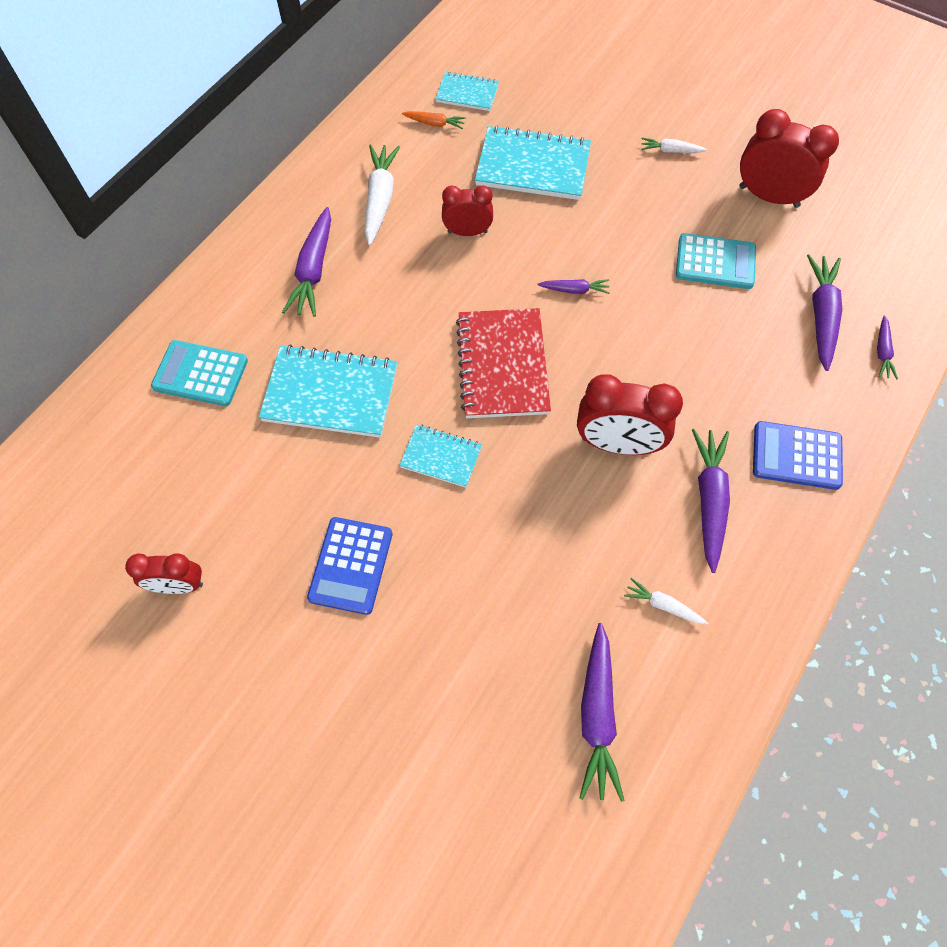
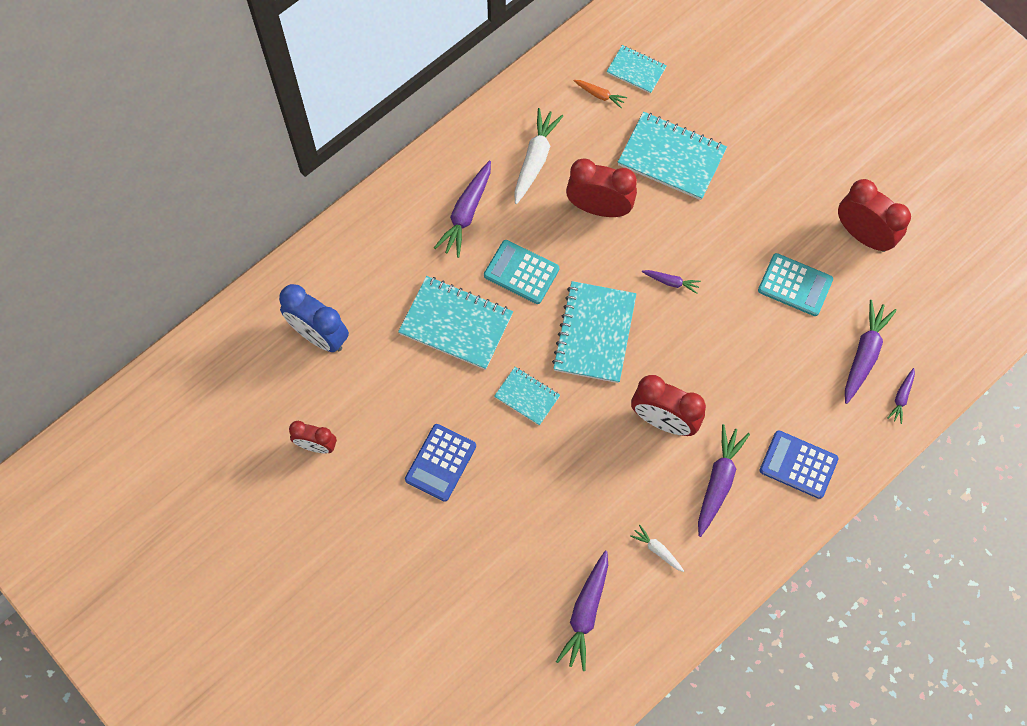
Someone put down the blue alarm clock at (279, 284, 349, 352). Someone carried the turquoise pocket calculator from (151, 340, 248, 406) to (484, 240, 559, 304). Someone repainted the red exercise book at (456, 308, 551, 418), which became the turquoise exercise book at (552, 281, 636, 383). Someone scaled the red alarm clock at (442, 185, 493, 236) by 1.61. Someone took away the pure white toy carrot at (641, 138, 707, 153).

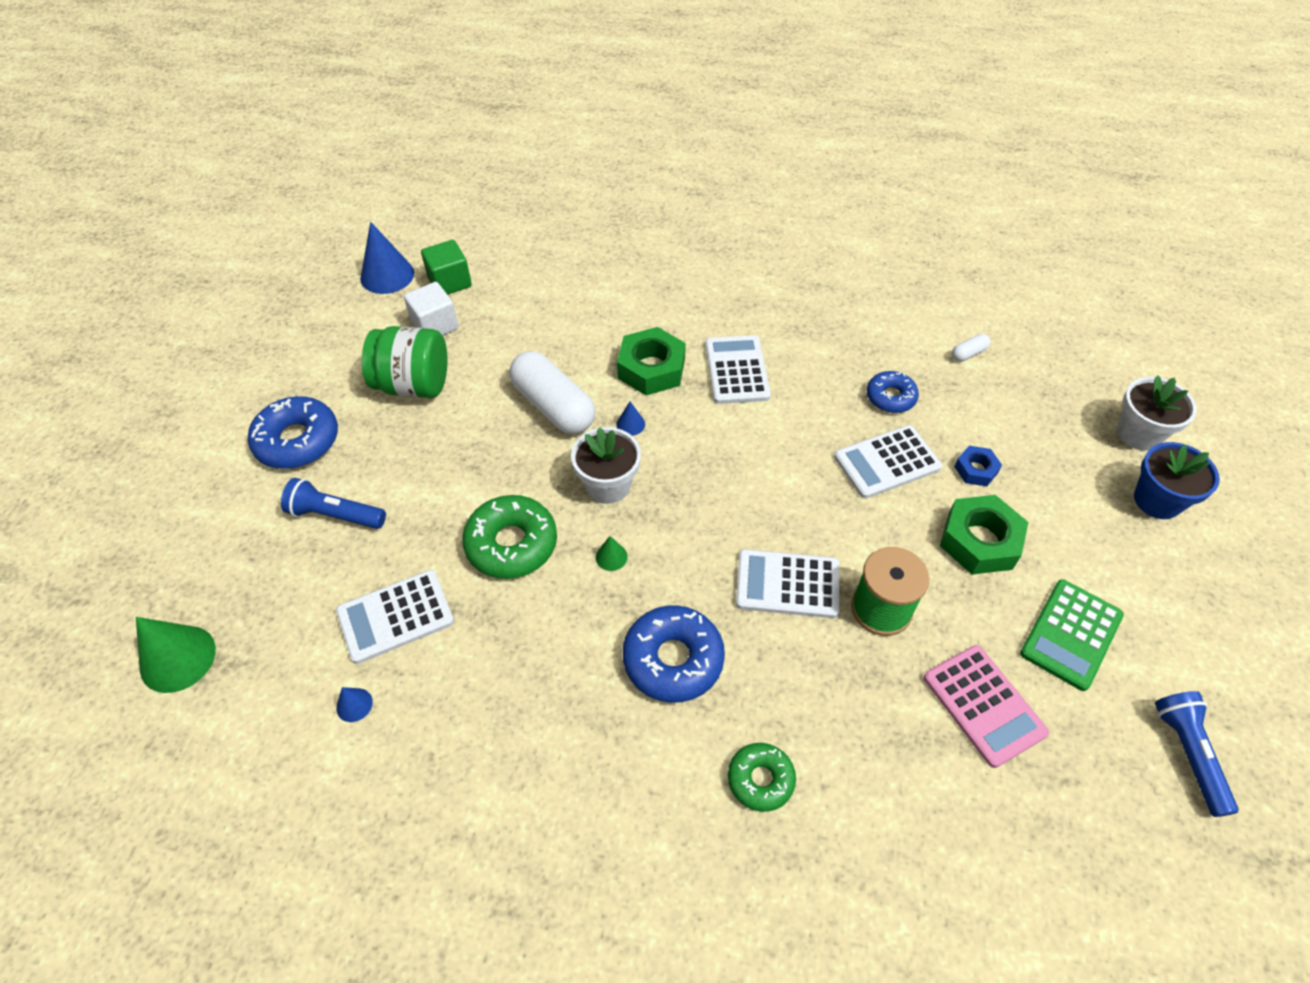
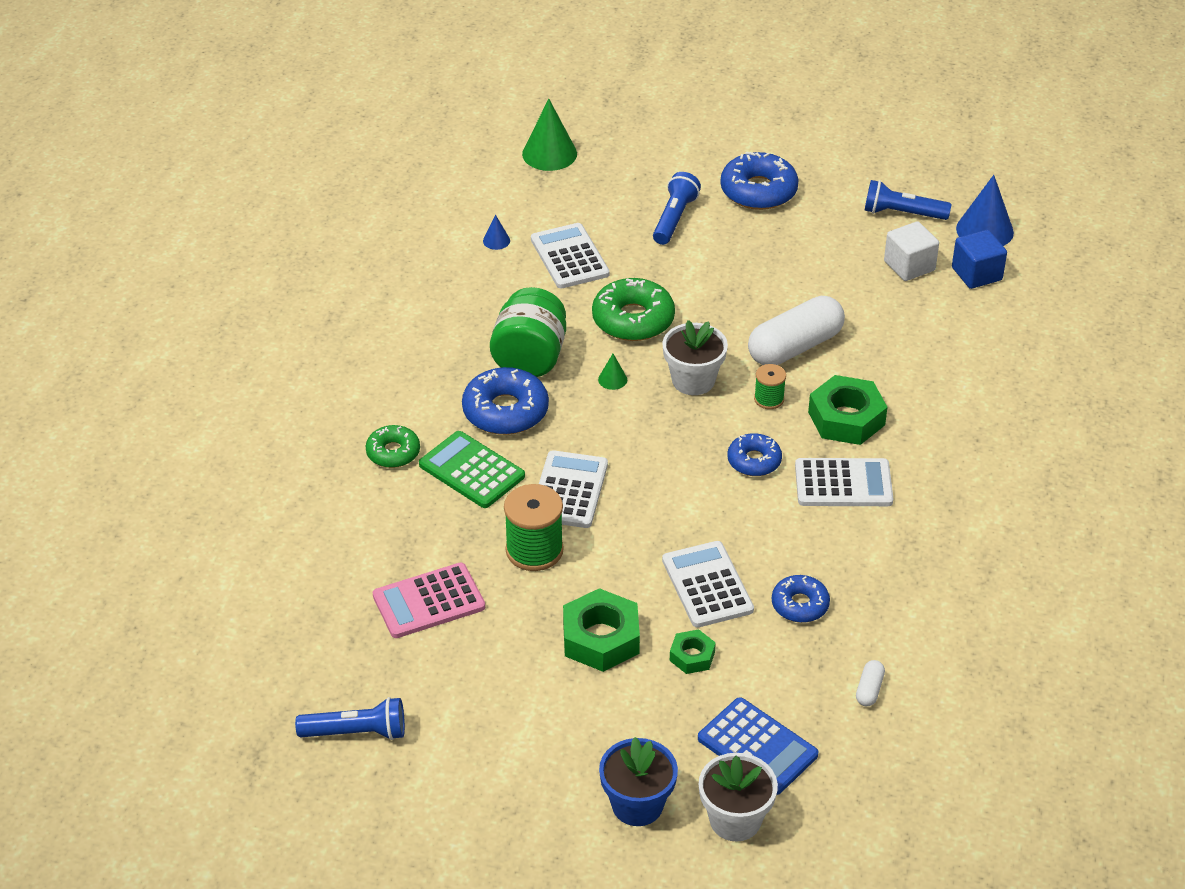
Someone carried the emerald pocket calculator from (1020, 579, 1124, 691) to (419, 431, 525, 508). Someone carried the emerald preserve jar from (362, 326, 447, 398) to (490, 287, 566, 377). Someone repainted the blue nut at (954, 446, 1002, 486), which became the emerald nut at (670, 629, 716, 674). Someone put down the blue pocket calculator at (698, 697, 819, 795). Someone put down the blue glazed donut at (727, 433, 782, 476). Someone swapped the blue cone at (616, 401, 645, 436) for the emerald bobbin at (754, 364, 786, 409). Someone rotated the pure white capsule at (952, 334, 990, 362) by 45 degrees clockwise. Someone put down the blue flashlight at (864, 180, 951, 220). Someone repainted the emerald cube at (421, 240, 472, 295), which became the blue cube at (952, 230, 1007, 289).

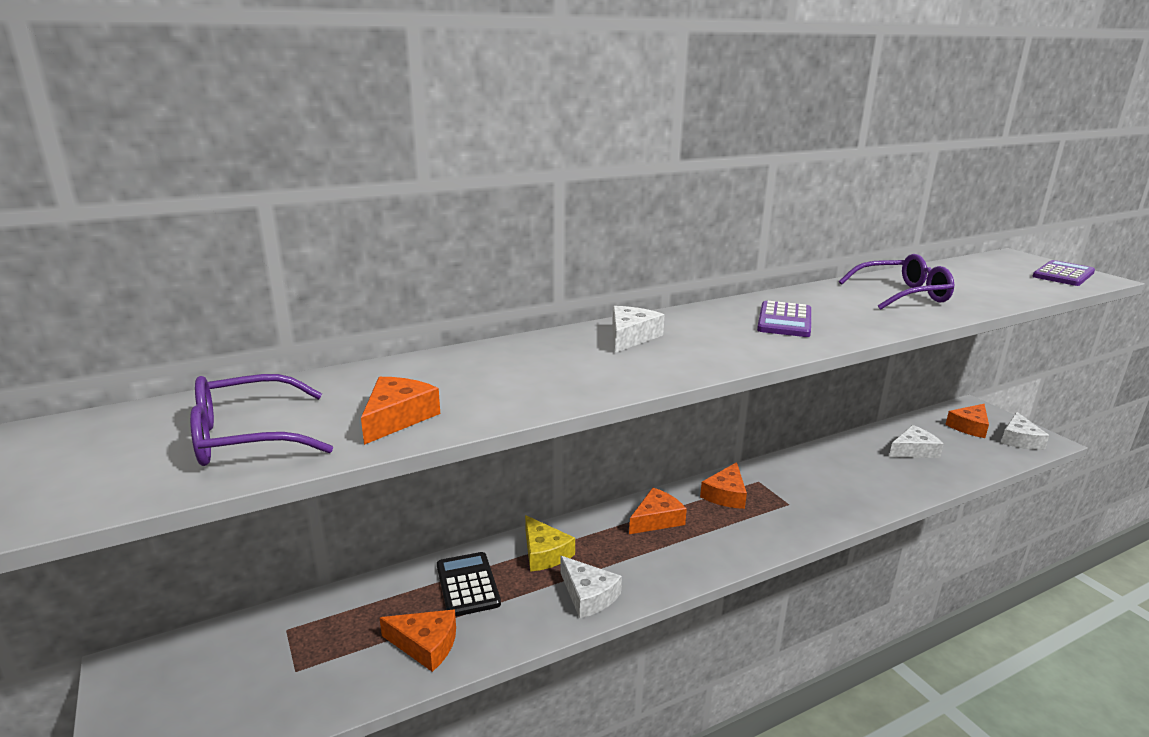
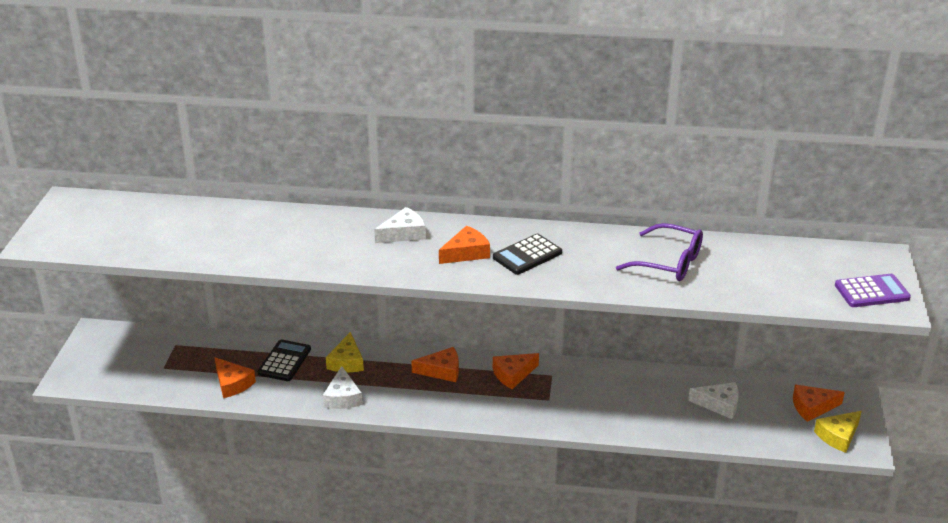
Someone carried the bright orange cheese from (361, 377, 440, 445) to (439, 226, 490, 264). Someone repainted the royal purple pocket calculator at (757, 301, 811, 337), which became the black pocket calculator at (493, 234, 562, 275). Someone repainted the pure white cheese at (1001, 412, 1049, 450), which became the yellow cheese at (814, 411, 862, 453). Someone took away the royal purple spectacles at (190, 374, 333, 466).

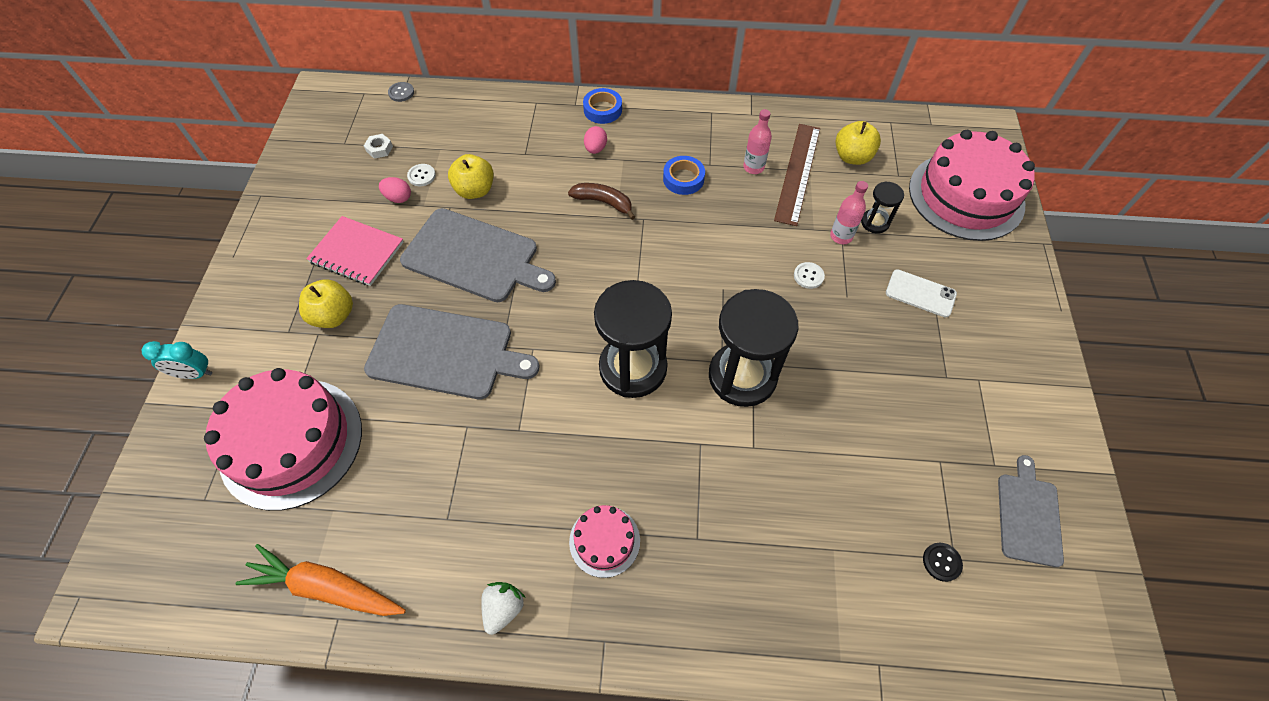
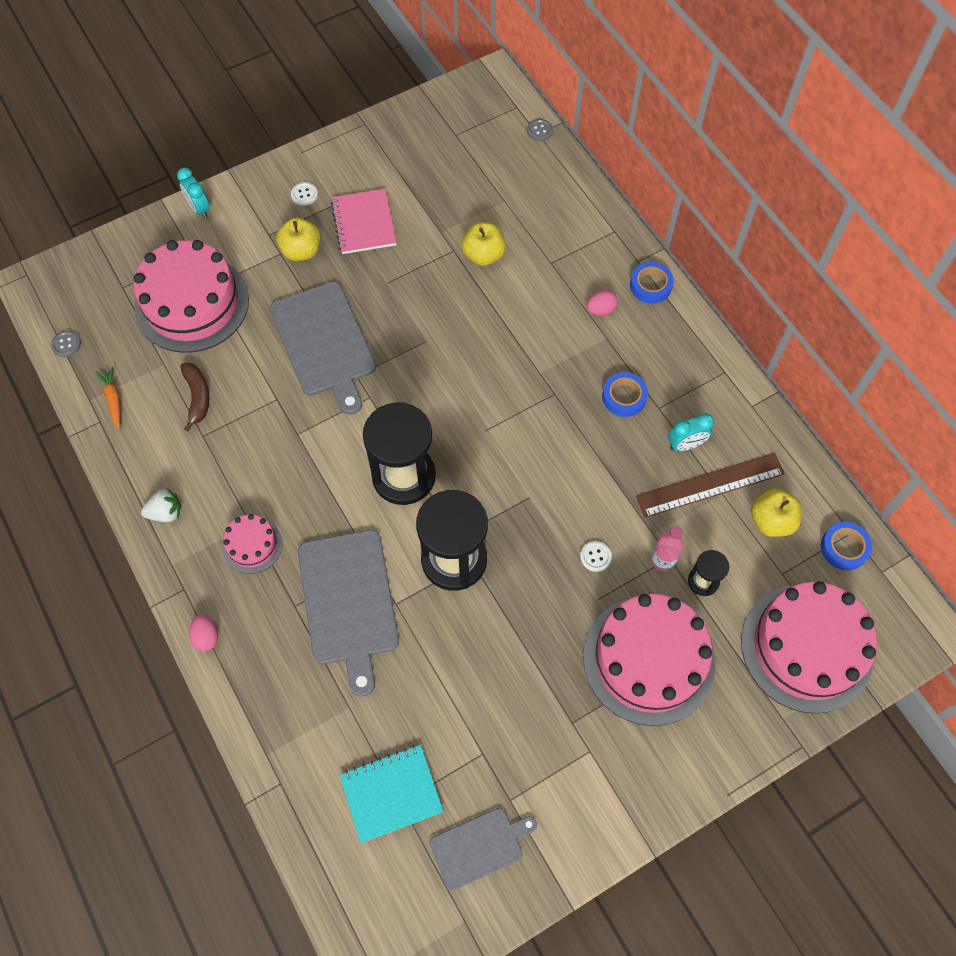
Someone put down the grey button at (51, 331, 81, 357). Someone scaled the bright orange toy carrot at (236, 544, 406, 616) by 0.55. Someone carried the russet toy banana from (568, 183, 635, 220) to (180, 363, 210, 432). Someone carried the rosy egg from (379, 177, 411, 203) to (189, 614, 218, 651). Someone carried the pure white button from (407, 164, 436, 186) to (291, 182, 318, 206). Someone carried the grey bread board from (400, 208, 556, 302) to (298, 530, 399, 697). Someone swapped the black button at (923, 543, 963, 582) for the turquoise exercise book at (340, 745, 444, 843). Someone swapped the pure white phone at (886, 269, 957, 318) for the rosy cake at (583, 593, 715, 726). Someone swapped the rosy flask at (743, 109, 772, 174) for the turquoise alarm clock at (668, 413, 714, 451). Someone put down the blue sticky tape at (821, 522, 872, 570). Someone took away the pure white nut at (364, 134, 393, 159).

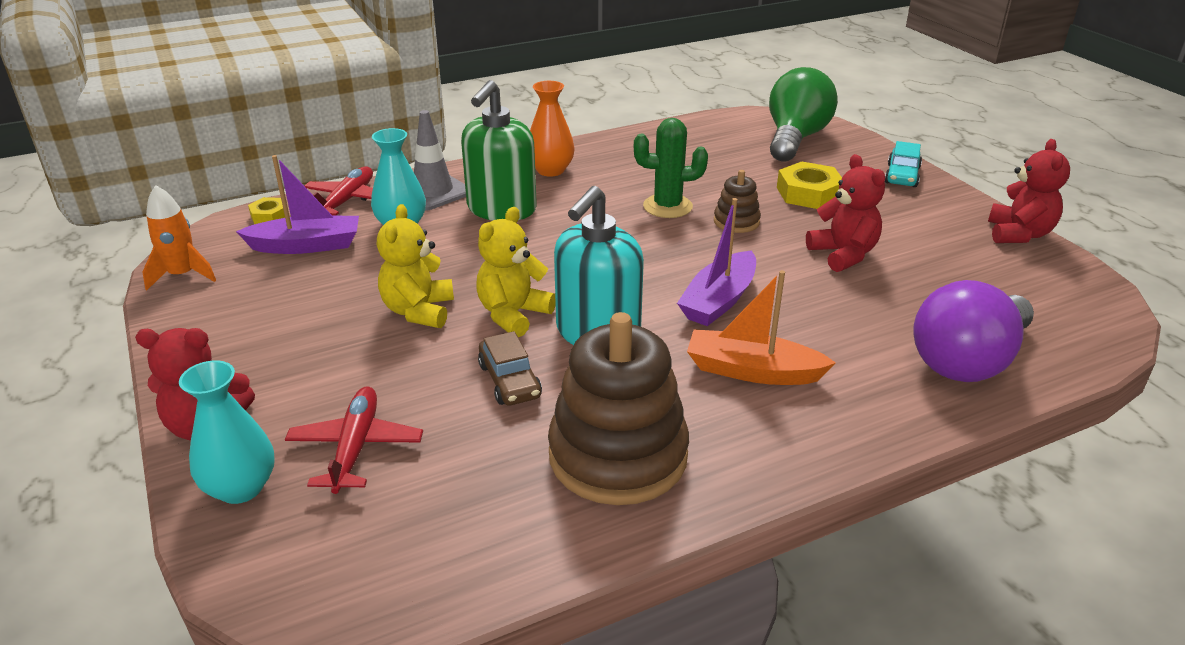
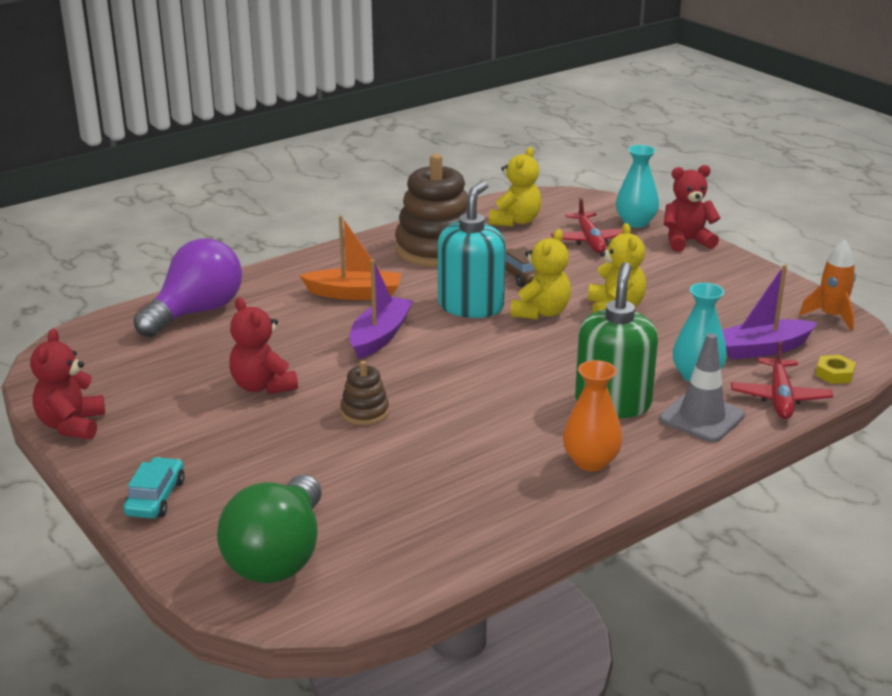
Someone put down the yellow teddy bear at (489, 147, 542, 227). Someone took away the emerald prickly plant at (634, 118, 708, 218). Someone took away the yellow nut at (777, 162, 842, 209).

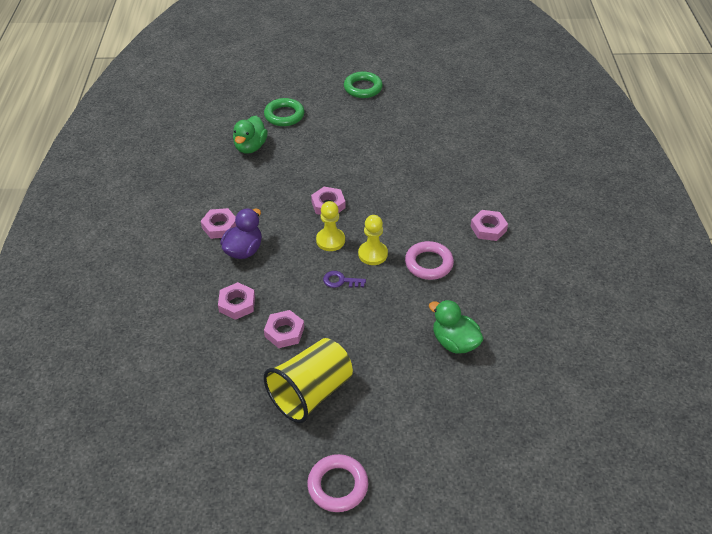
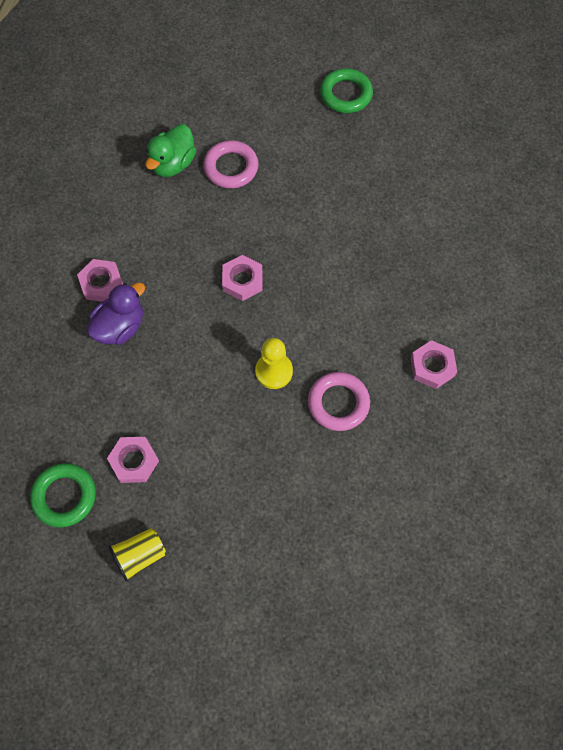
Someone carried the emerald torus from (264, 98, 304, 126) to (30, 463, 96, 527). Someone scaled the yellow beaker at (264, 338, 353, 423) by 0.54. Someone carried the rosy torus from (307, 454, 368, 512) to (203, 140, 258, 188). Someone took away the rosy nut at (218, 282, 255, 320). Someone took away the yellow game pawn at (316, 201, 345, 251). Someone took away the royal purple key at (323, 271, 366, 288). Someone took away the emerald duck at (429, 300, 483, 354).

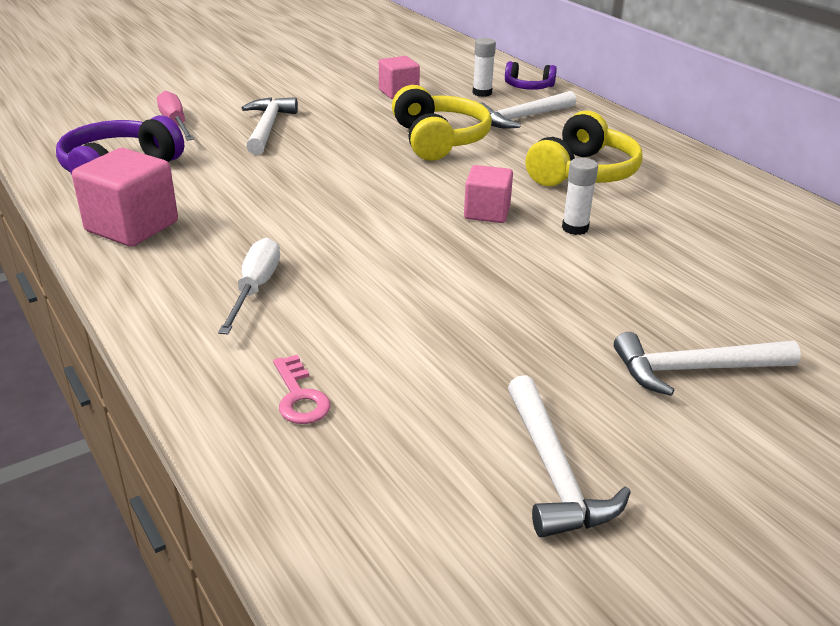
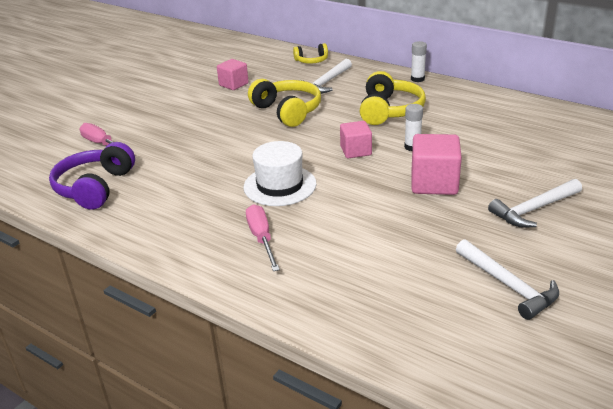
Someone put down the pure white top hat at (243, 141, 316, 206). Someone repainted the pure white flat screwdriver at (218, 238, 280, 335), which became the rosy flat screwdriver at (246, 204, 280, 271). Someone repainted the royal purple headphones at (505, 61, 557, 90), which became the yellow headphones at (293, 43, 328, 64). Someone carried the pure white glue from (473, 38, 496, 97) to (411, 41, 427, 82). Someone carried the rosy cube from (72, 148, 178, 247) to (411, 134, 462, 195). Someone took away the pure white hammer at (242, 97, 298, 155). Someone took away the rosy key at (273, 355, 331, 424).

